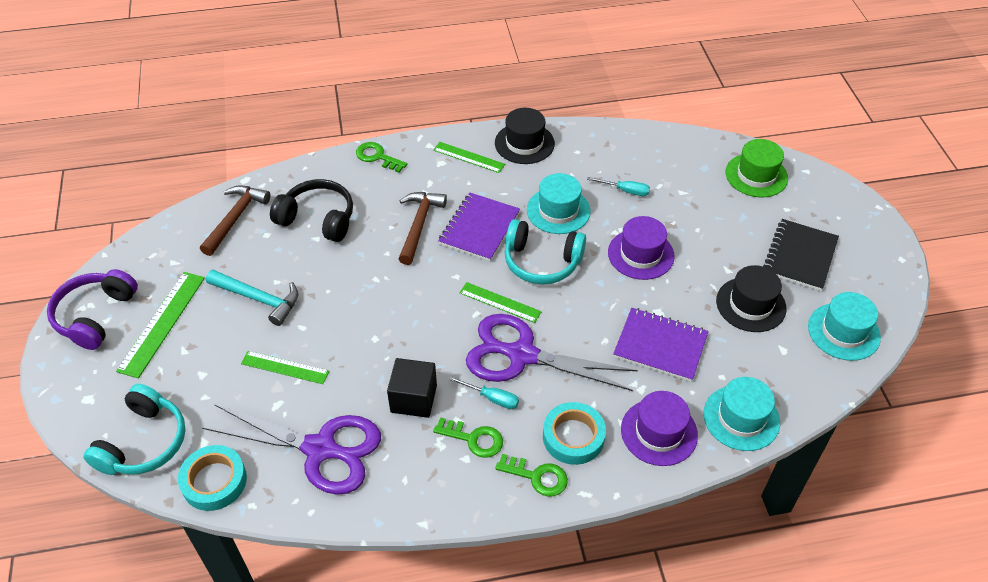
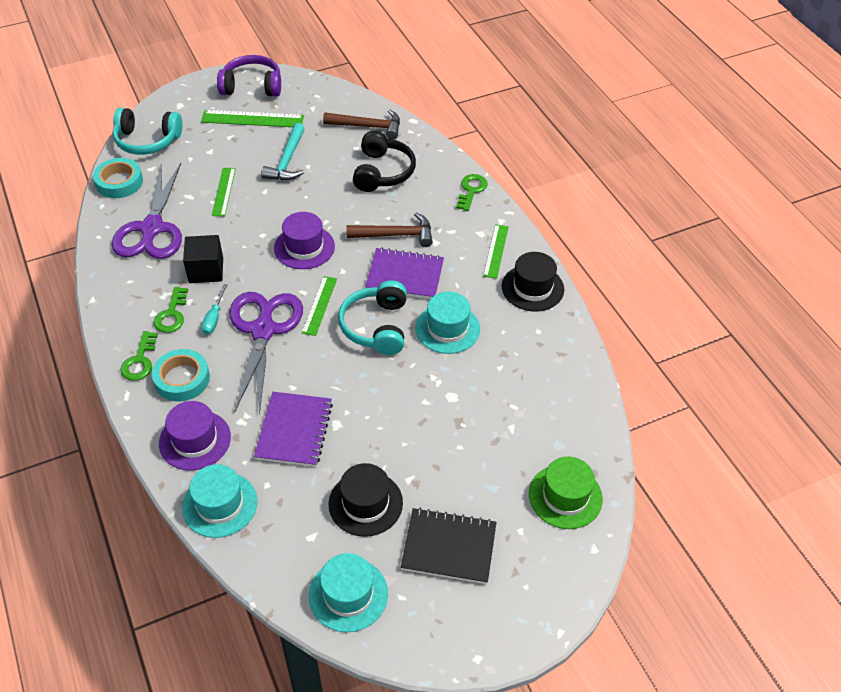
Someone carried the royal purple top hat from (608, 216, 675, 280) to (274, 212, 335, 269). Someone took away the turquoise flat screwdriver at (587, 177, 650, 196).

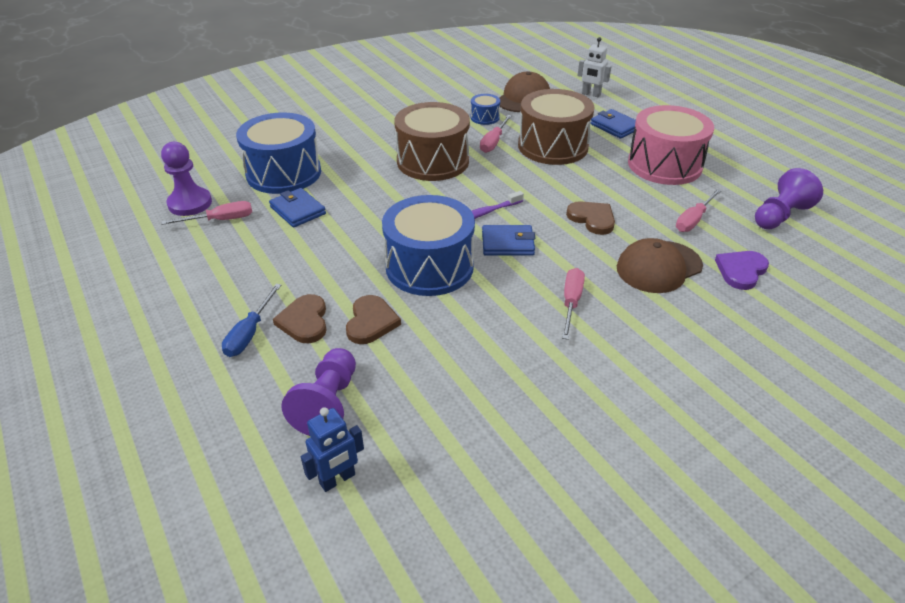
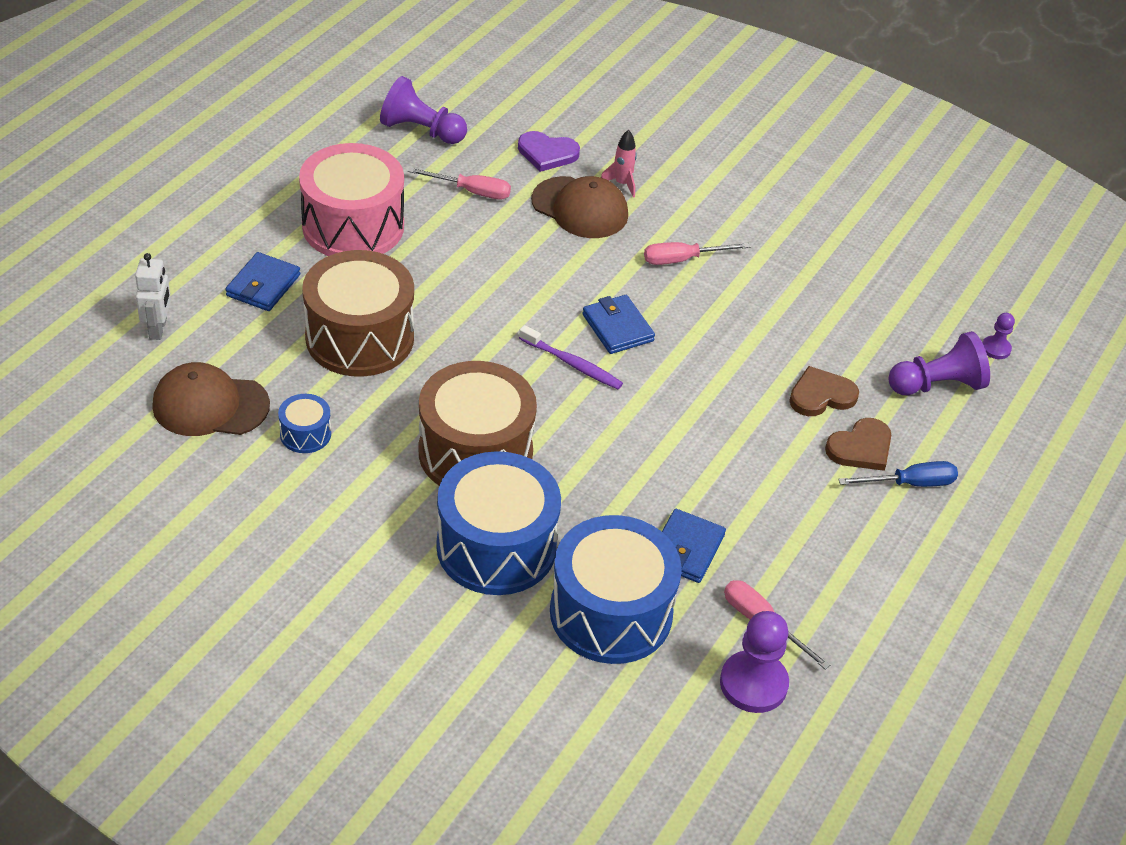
Someone carried the blue toy drum from (382, 195, 475, 296) to (436, 451, 561, 595). Someone put down the rosy toy rocket at (601, 130, 637, 198). Someone swapped the blue toy robot at (301, 407, 364, 492) for the royal purple game pawn at (982, 313, 1015, 359). Someone took away the rosy flat screwdriver at (480, 115, 512, 153). Someone took away the russet love heart at (566, 201, 615, 235).

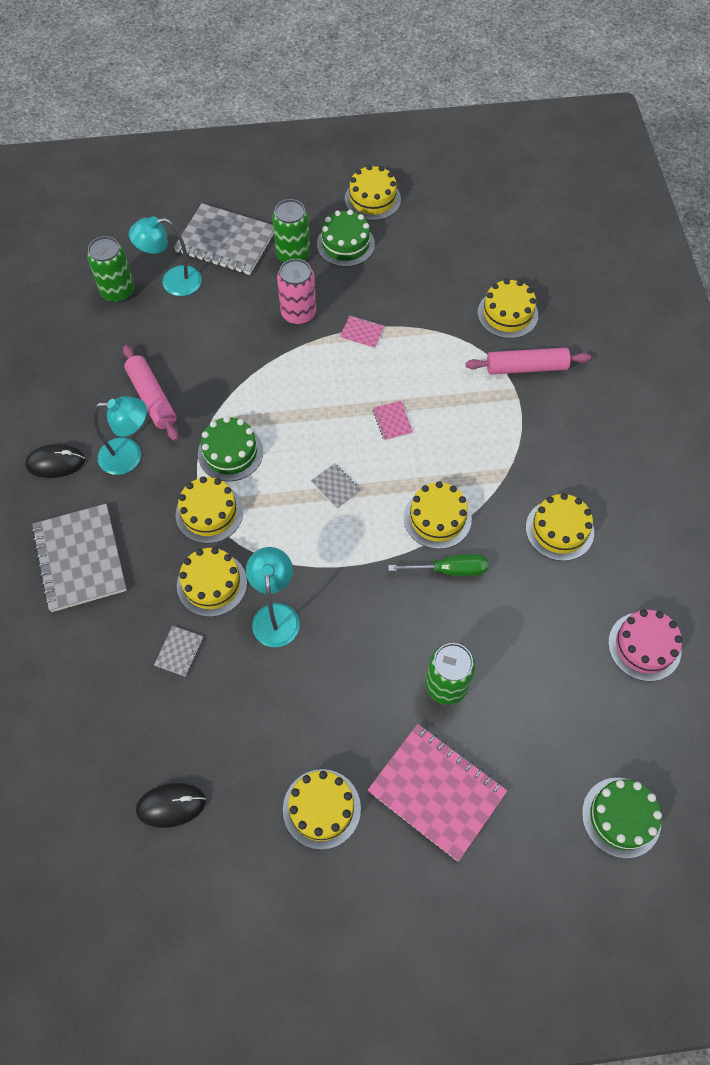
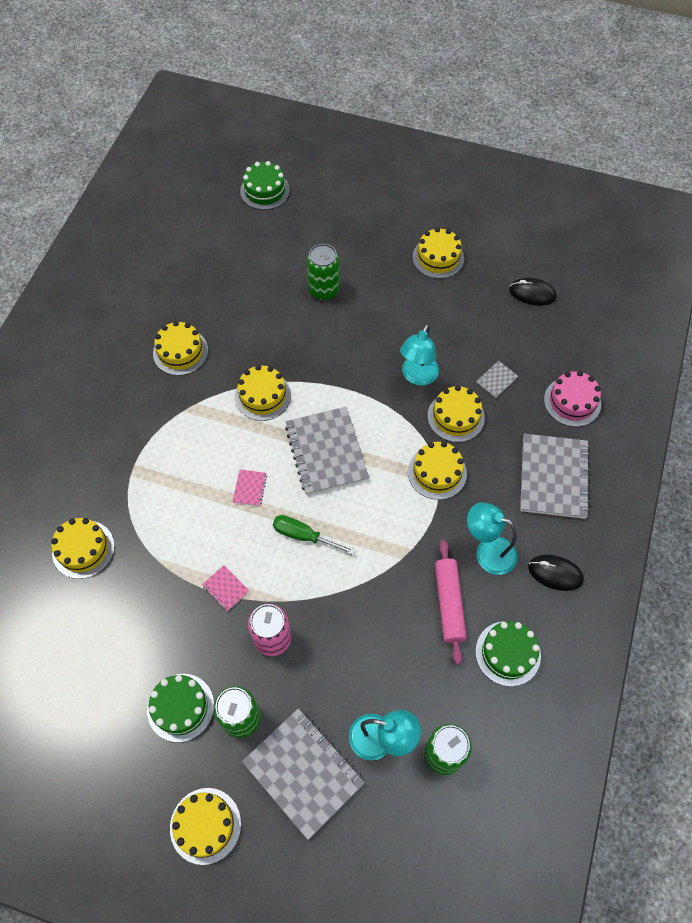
Someone carried the yellow cake from (345, 165, 401, 221) to (170, 788, 241, 865). Someone carried the emerald flat screwdriver from (388, 554, 488, 576) to (273, 515, 356, 555). Someone scaled the grey exercise book at (311, 463, 361, 509) by 2.35. Someone carried the emerald cake from (198, 416, 263, 481) to (475, 621, 541, 686). Someone carried the rosy cake from (608, 609, 683, 682) to (544, 371, 601, 427). Someone took away the rosy exercise book at (368, 724, 507, 862). Someone took away the rosy dough roller at (466, 348, 591, 374).

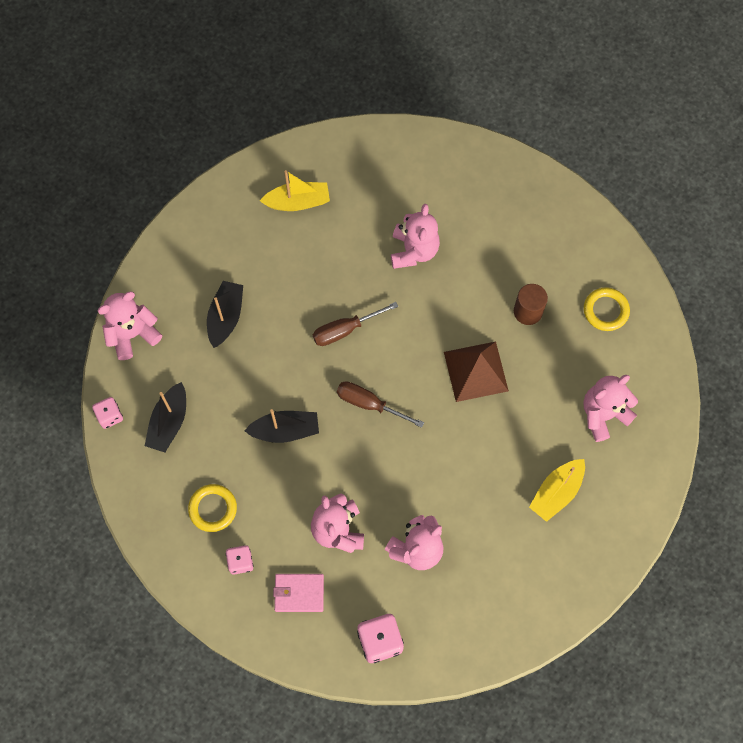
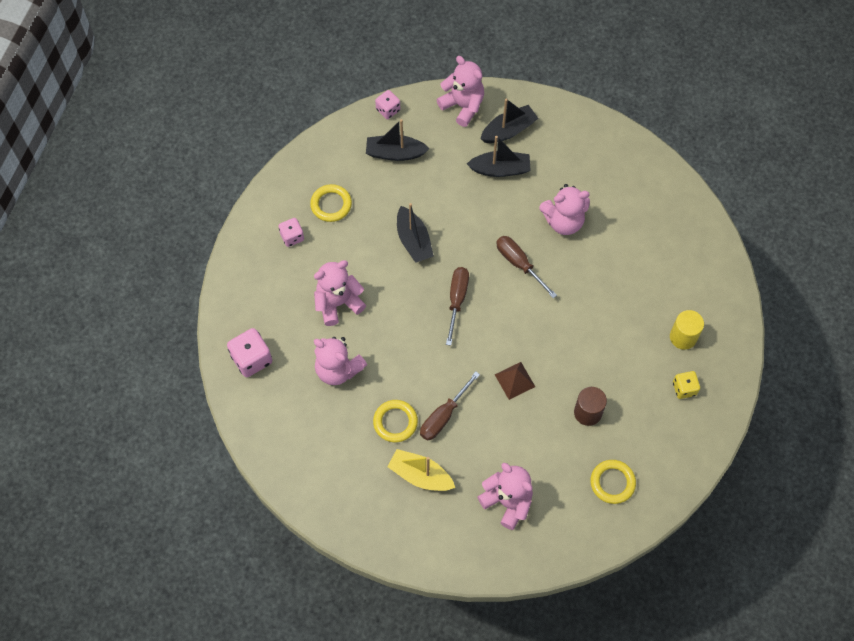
Someone put down the yellow torus at (373, 400, 418, 442). Someone put down the russet flat screwdriver at (420, 372, 480, 441). Someone put down the black boat at (480, 99, 538, 143). Someone scaled the russet pyramid at (444, 342, 509, 402) by 0.60. Someone carried the rosy teddy bear from (391, 204, 440, 269) to (539, 184, 590, 235). Someone put down the yellow cylinder shape at (670, 310, 704, 350). Someone put down the yellow game die at (673, 371, 700, 399). Someone took away the yellow boat at (260, 170, 330, 211). Someone took away the rosy billfold at (273, 574, 324, 612).

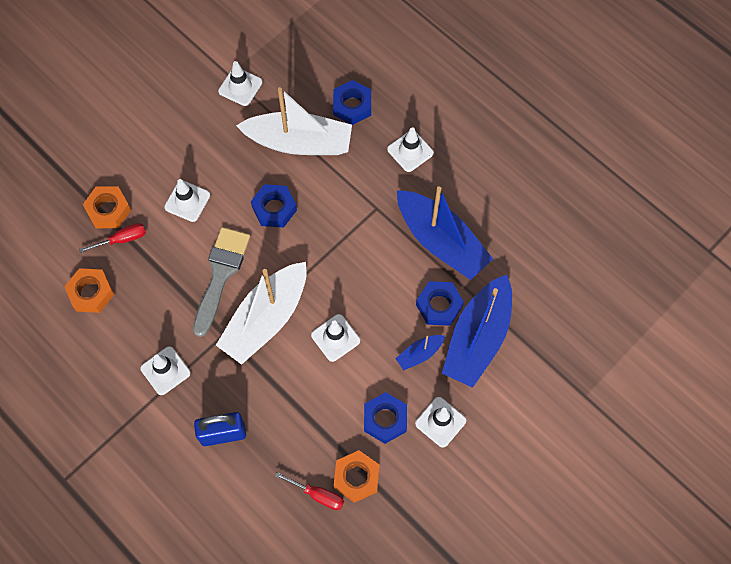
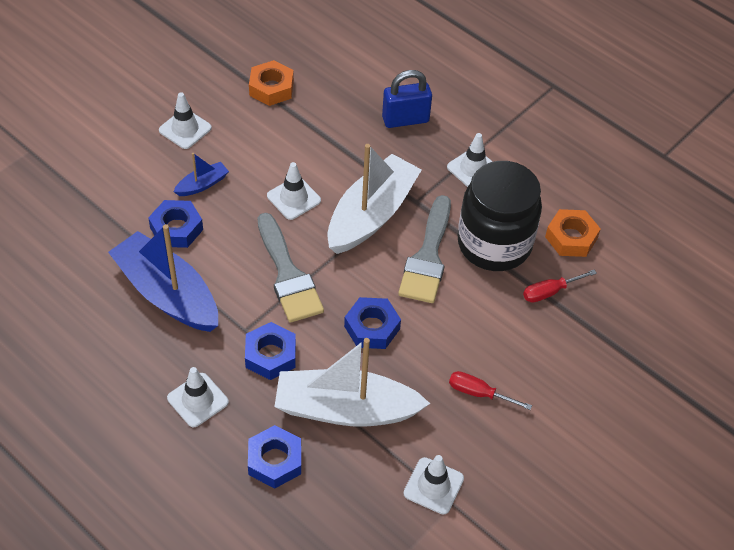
Someone carried the blue nut from (364, 392, 407, 444) to (245, 322, 296, 380). Someone put down the grey brush at (258, 213, 324, 322). Someone carried the red flat screwdriver from (275, 472, 344, 510) to (449, 371, 532, 410). Someone put down the black preserve jar at (458, 161, 542, 271). Someone took away the bright orange nut at (83, 186, 131, 228). Someone took away the pure white road cone at (164, 179, 210, 222). Someone took away the blue boat at (442, 275, 512, 388).

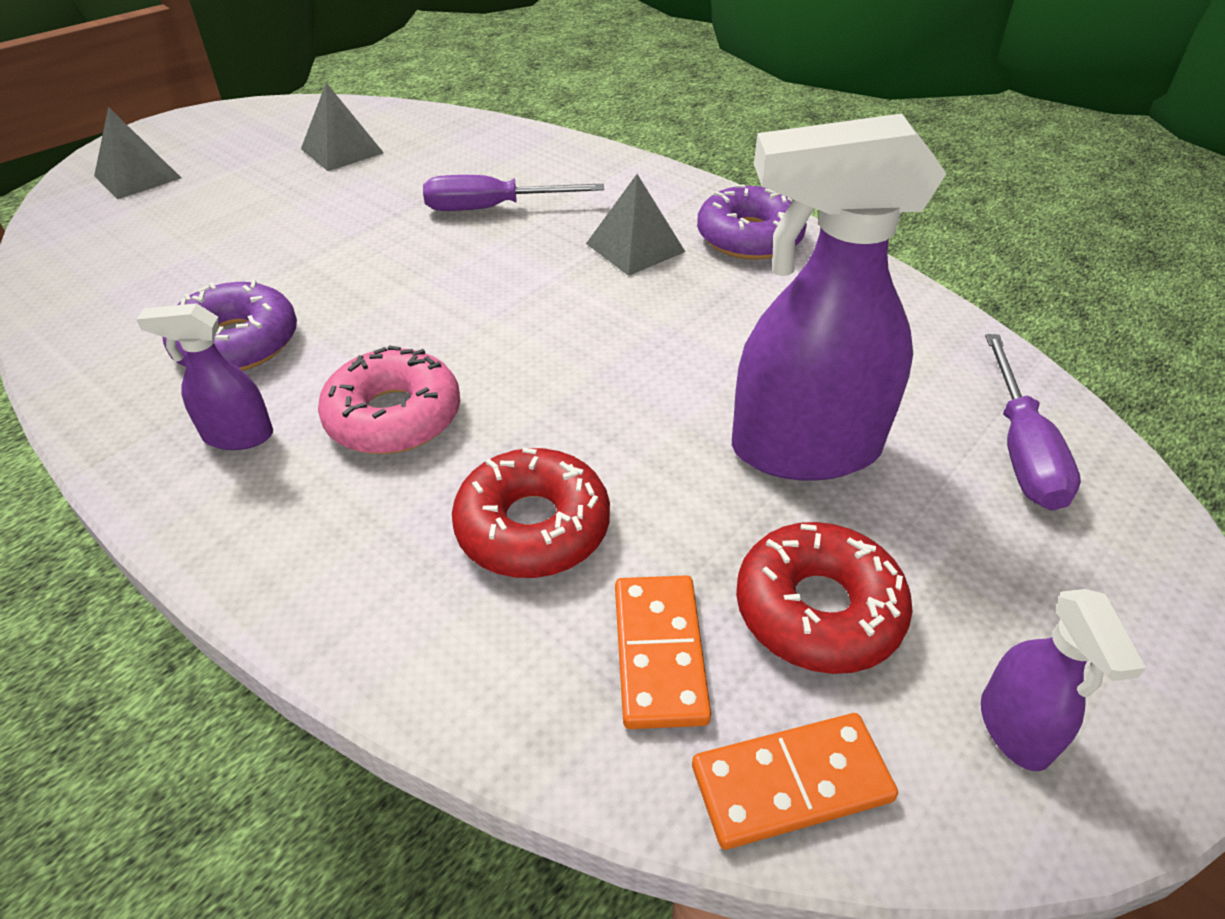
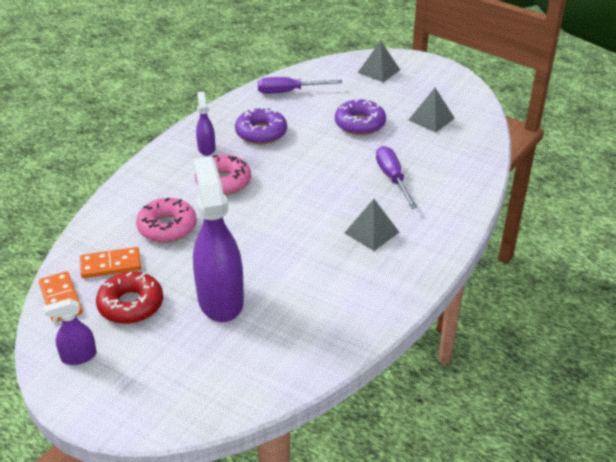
Someone repainted the red glazed donut at (452, 448, 610, 578), which became the rosy glazed donut at (136, 198, 197, 243). Someone carried the royal purple flat screwdriver from (985, 334, 1081, 511) to (258, 77, 342, 94). Someone carried the royal purple glazed donut from (697, 184, 807, 260) to (335, 99, 386, 135).

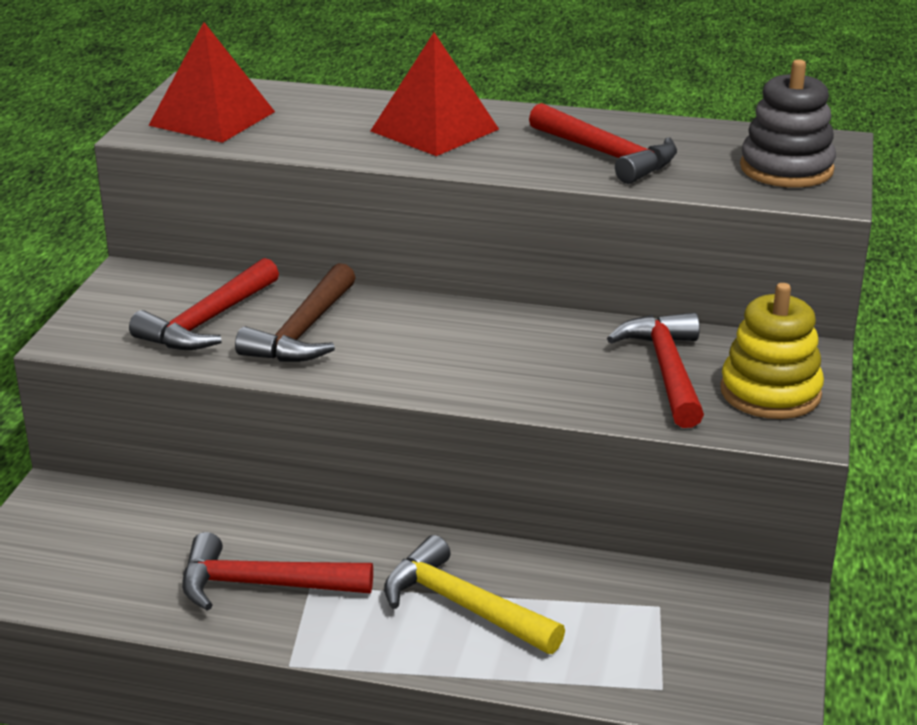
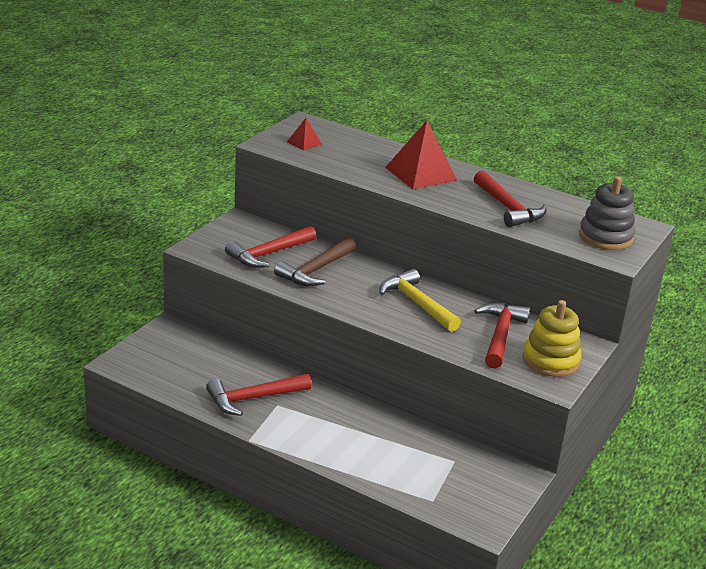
Someone rotated the red hammer at (182, 532, 373, 611) by 45 degrees counterclockwise. Someone scaled the red pyramid at (148, 22, 275, 143) by 0.50. Someone carried the yellow hammer from (384, 535, 565, 654) to (379, 269, 461, 332).

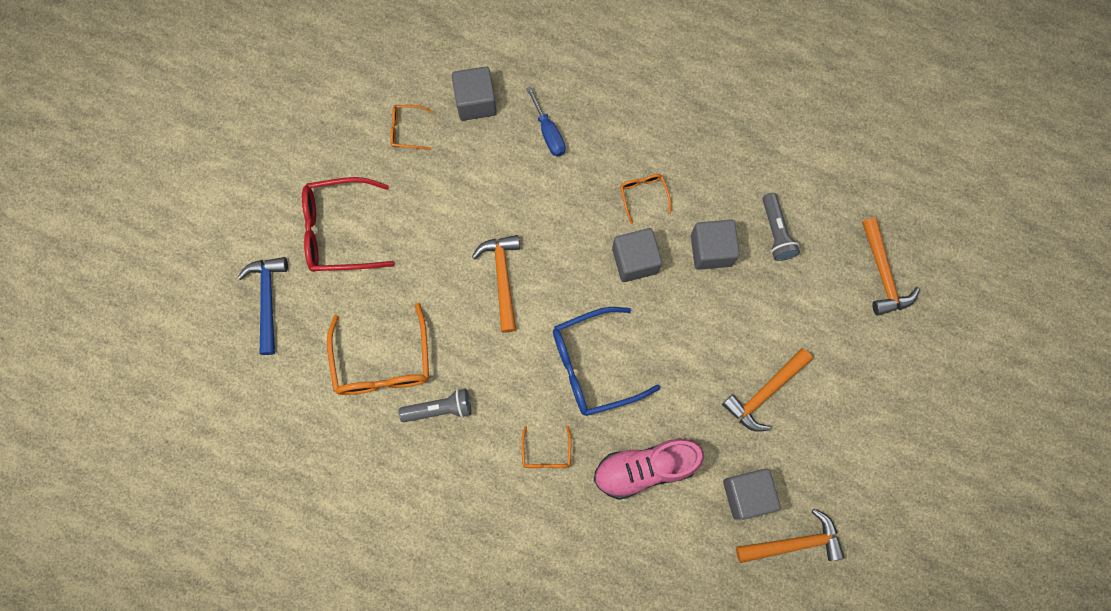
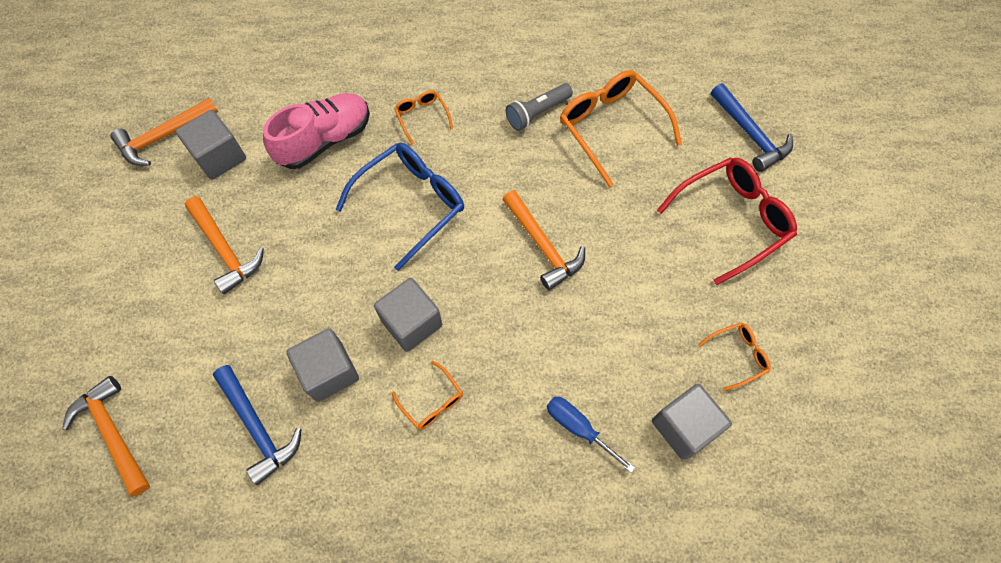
Someone rotated the bright orange hammer at (722, 348, 813, 432) by 120 degrees clockwise. Someone swapped the grey flashlight at (762, 193, 800, 261) for the blue hammer at (213, 365, 301, 485).

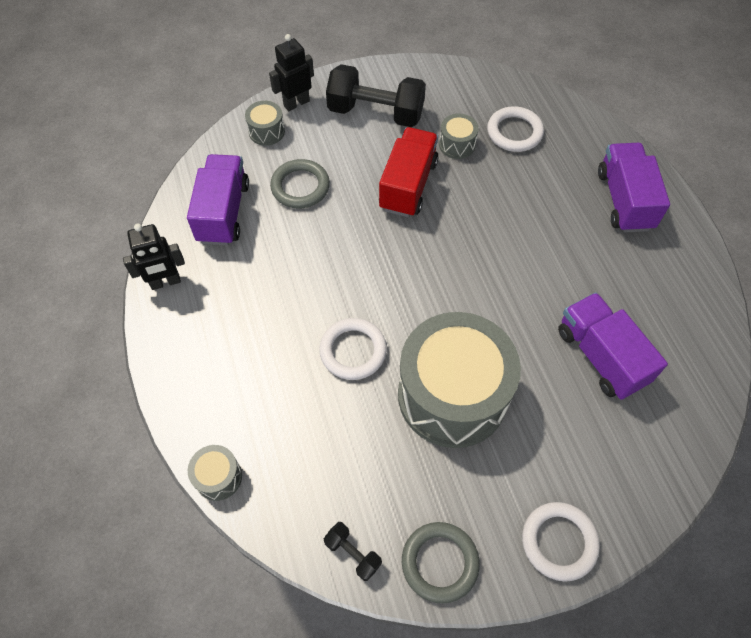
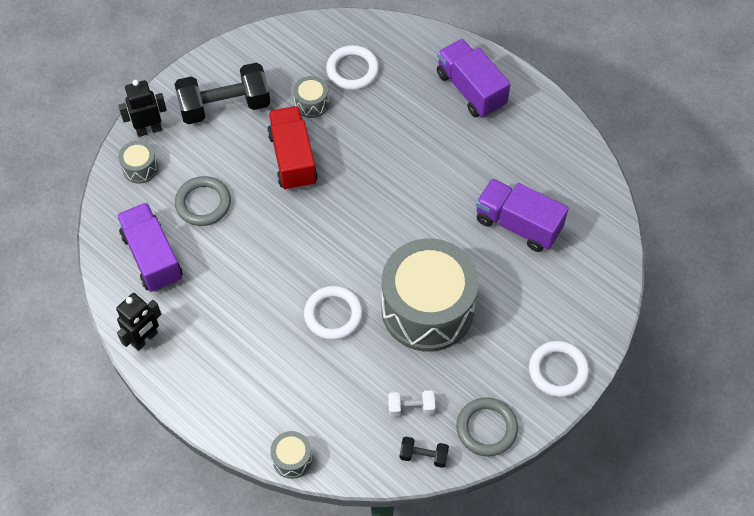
Someone rotated the black toy robot at (269, 34, 314, 111) by 45 degrees clockwise. Someone put down the pure white hand weight at (388, 390, 435, 416).

